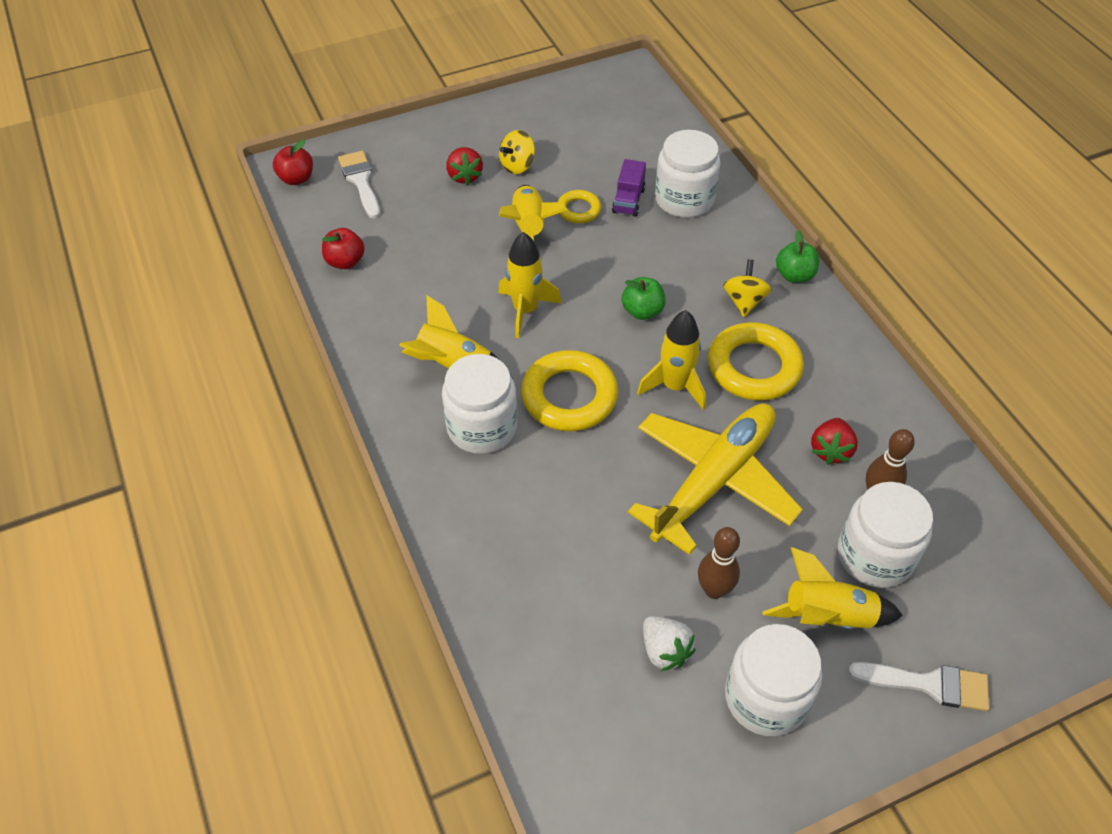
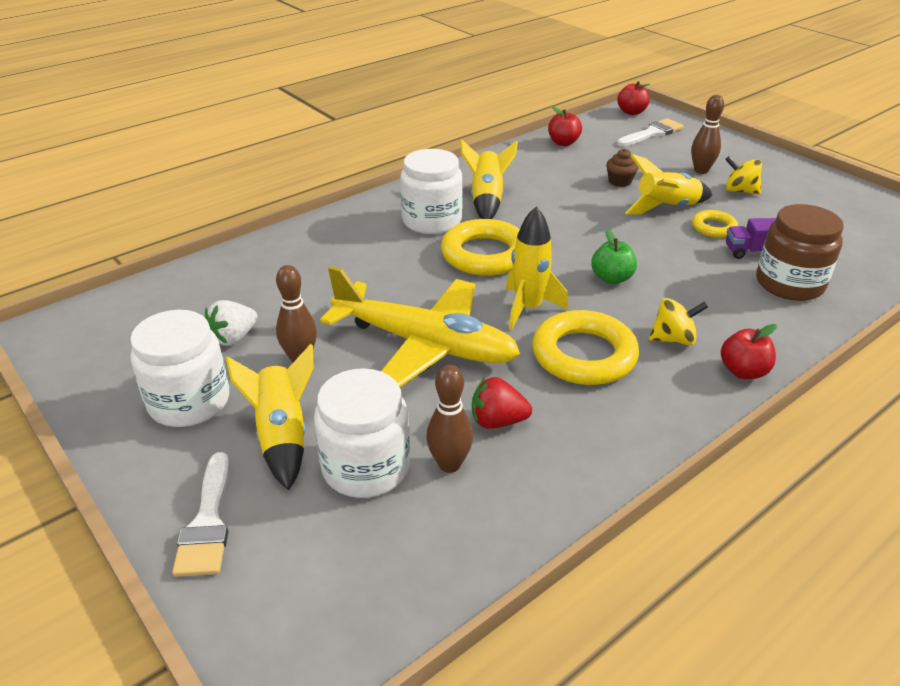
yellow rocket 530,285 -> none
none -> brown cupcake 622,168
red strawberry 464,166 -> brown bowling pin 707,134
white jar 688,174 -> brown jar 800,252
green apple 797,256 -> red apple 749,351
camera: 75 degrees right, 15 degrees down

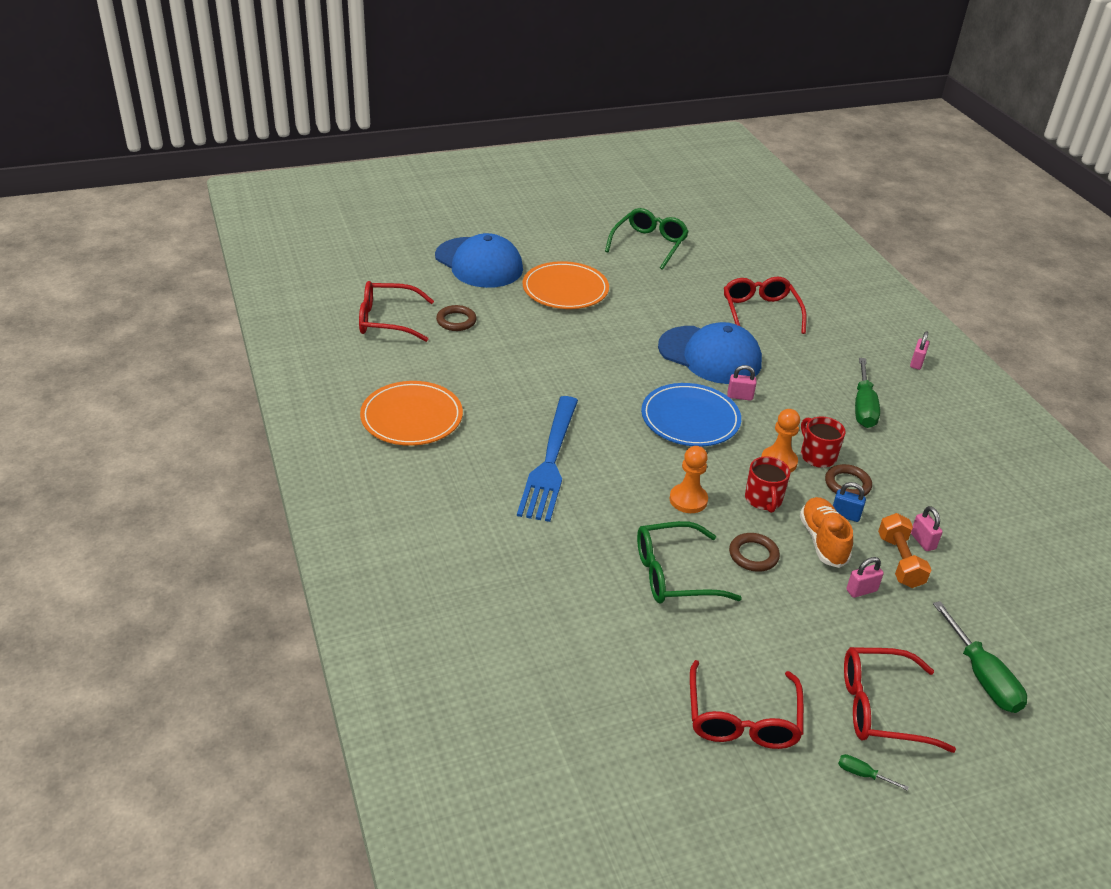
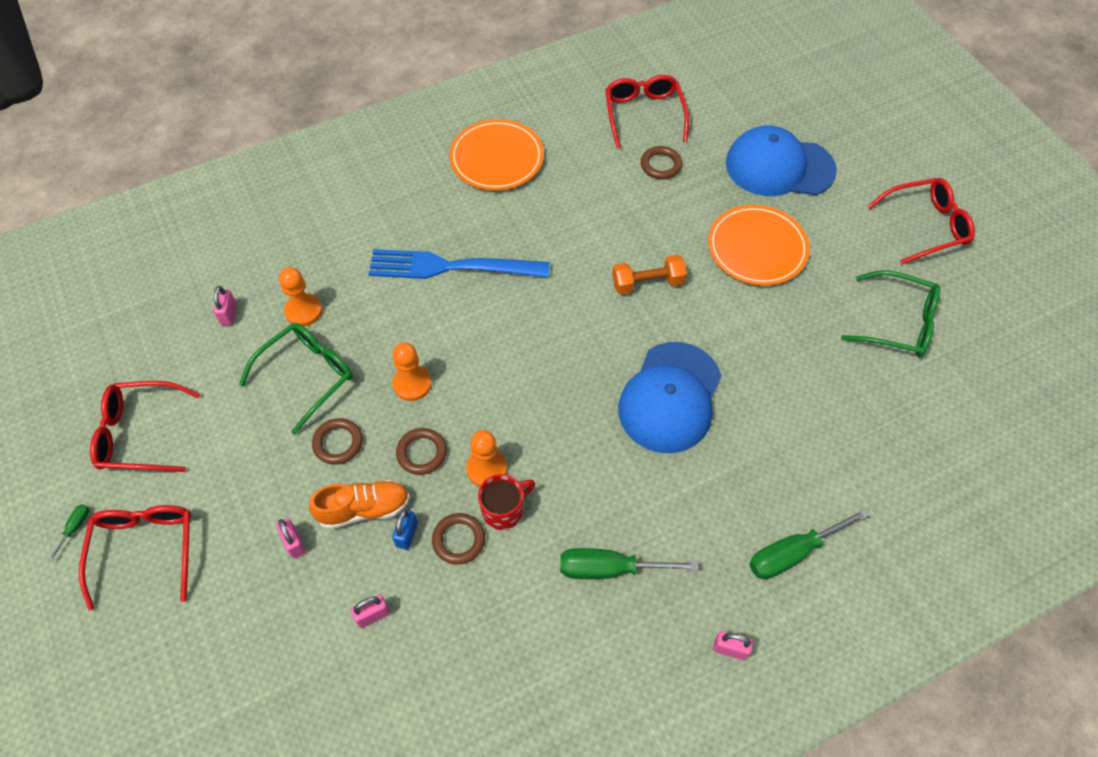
blue plate 691,415 -> none
none -> orange pawn 300,297
red glasses 765,305 -> red glasses 921,221, relocated
pink padlock 742,383 -> pink padlock 225,305, relocated
orange dumbbell 904,550 -> orange dumbbell 649,274, relocated
green screwdriver 980,657 -> green screwdriver 809,543, relocated
red mug 767,484 -> brown ring 421,451
blue cap 479,260 -> blue cap 781,160, 60 degrees clockwise
green glasses 689,562 -> green glasses 296,379, 60 degrees clockwise
camera: 85 degrees right, 20 degrees up

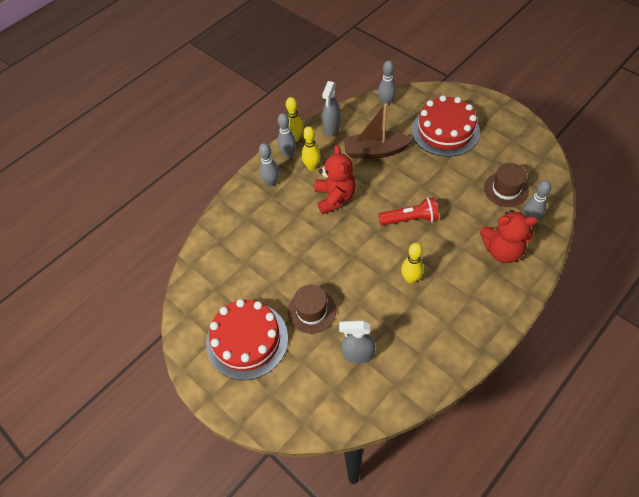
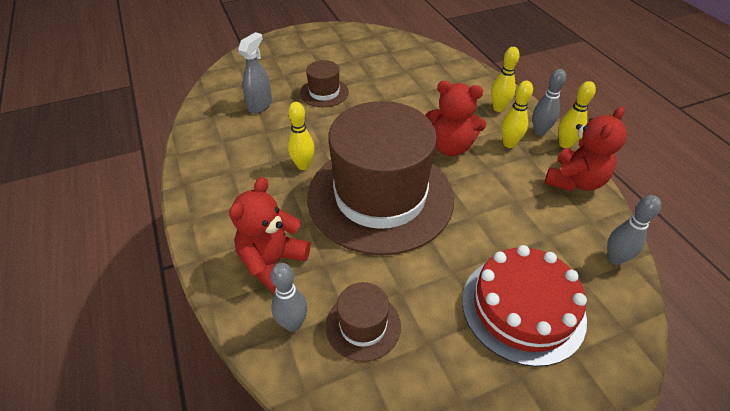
red cake 247,339 -> none
brown boat 378,131 -> none
grey spray bottle 331,108 -> red teddy bear 586,149
red flashlight 408,211 -> brown hat 380,178
grey bowling pin 269,165 -> yellow bowling pin 505,79
camera: 110 degrees right, 10 degrees down

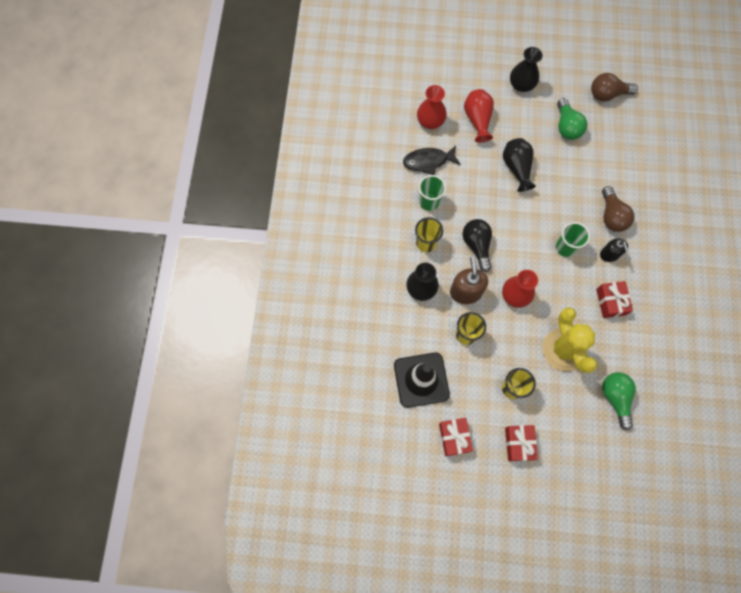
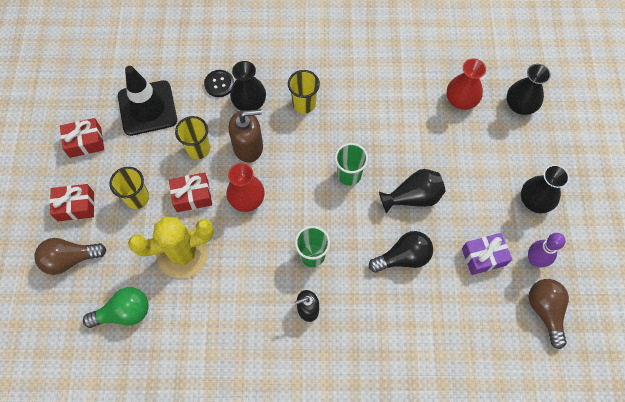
black fish 432,160 -> none
red vase 479,115 -> none
none -> black button 219,83
none -> black vase 528,89
none -> purple bowling pin 546,250
green cup 432,193 -> green cup 351,164, relocated
black light bulb 477,245 -> black light bulb 401,251, relocated
red gift 614,299 -> red gift 190,192, relocated
brown light bulb 618,209 -> brown light bulb 71,256, relocated
green light bulb 572,119 -> purple gift 487,254
camera: 85 degrees right, 5 degrees down

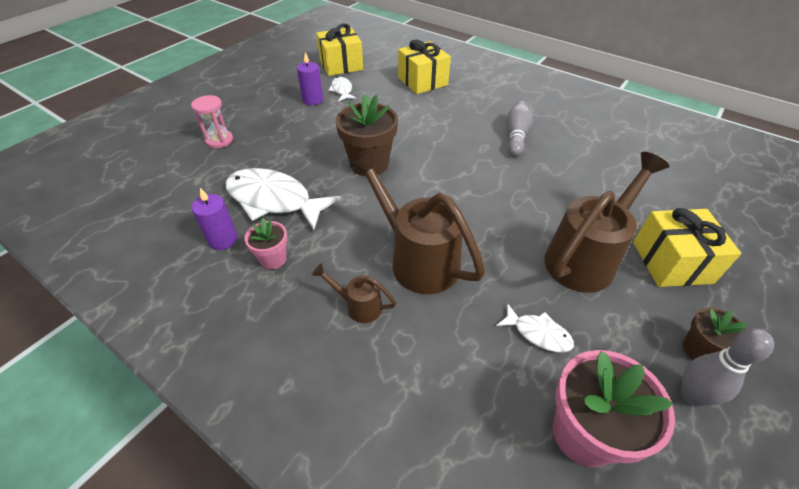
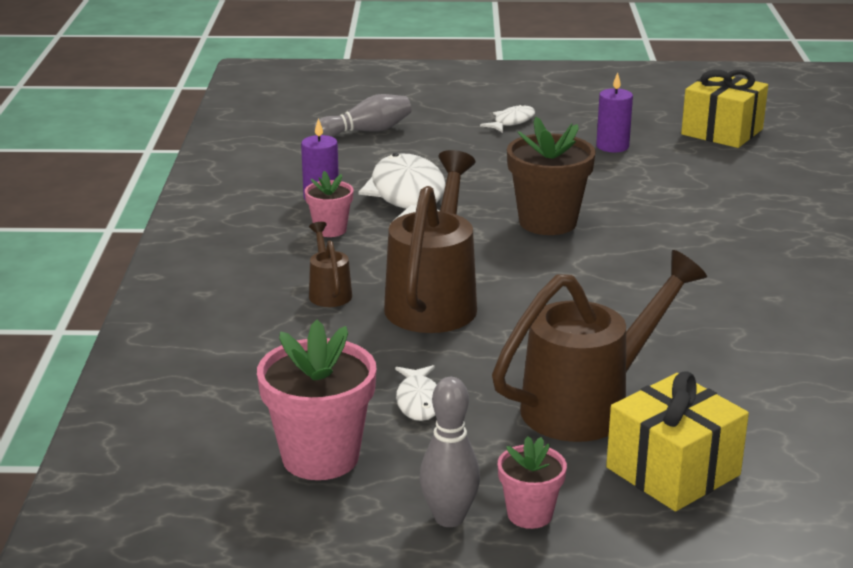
pink hourglass 212,121 -> none
yellow gift 424,67 -> none
white fish 342,89 -> white fish 507,118, relocated
grey bowling pin 519,129 -> grey bowling pin 362,115, relocated
brown flower pot 715,334 -> pink flower pot 532,482
brown watering can 606,222 -> brown watering can 599,346, 45 degrees counterclockwise
camera: 55 degrees right, 20 degrees down

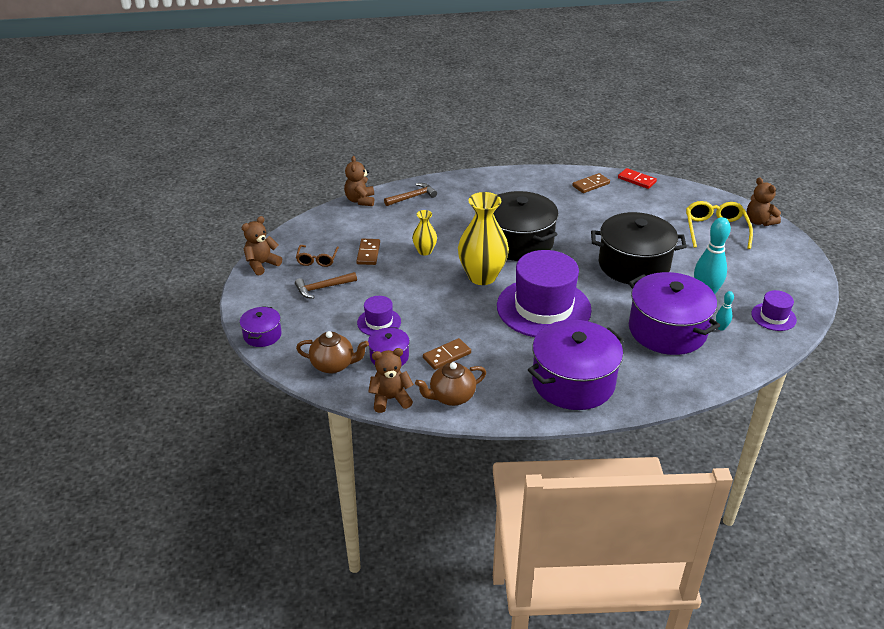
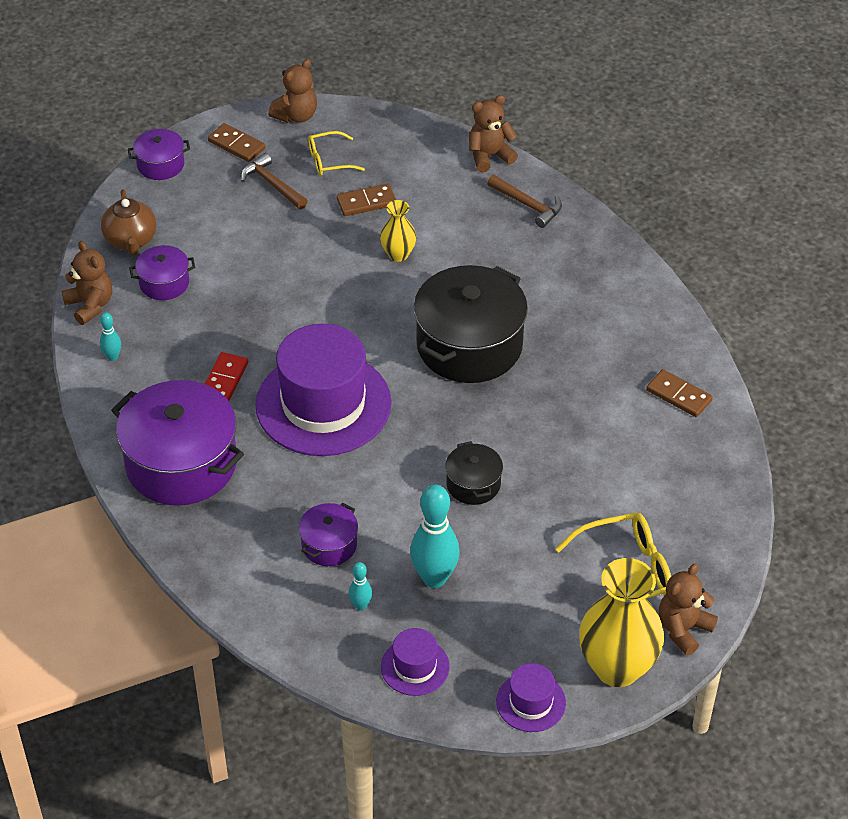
purple hat 379,315 -> purple hat 531,697, relocated
brown domino 447,354 -> brown domino 237,142, relocated
yellow vase 483,238 -> yellow vase 621,622, relocated
red domino 637,178 -> red domino 226,376, relocated
brown teapot 450,384 -> turquoise bowling pin 110,336
brown glasses 317,256 -> yellow glasses 336,153
brown teddy bear 262,245 -> brown teddy bear 292,91, 105 degrees clockwise
black pot 639,248 -> black pot 474,473, x0.48
purple pot 674,313 -> purple pot 328,534, x0.48
camera: 70 degrees right, 10 degrees up

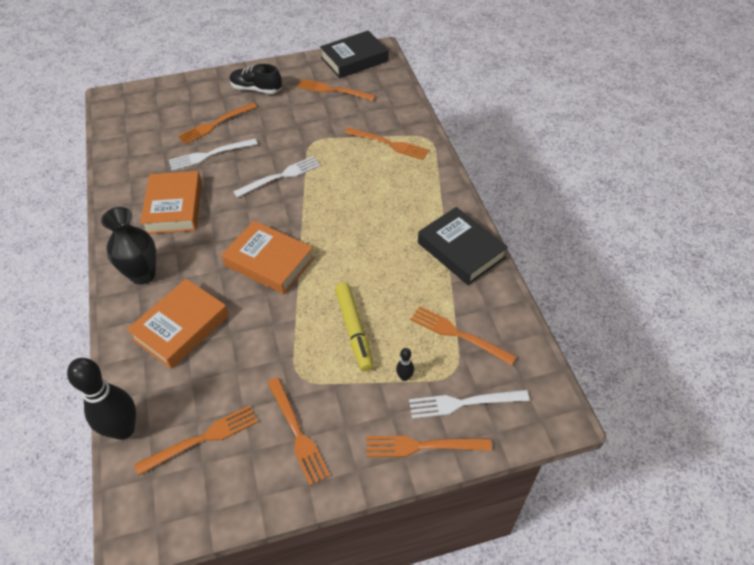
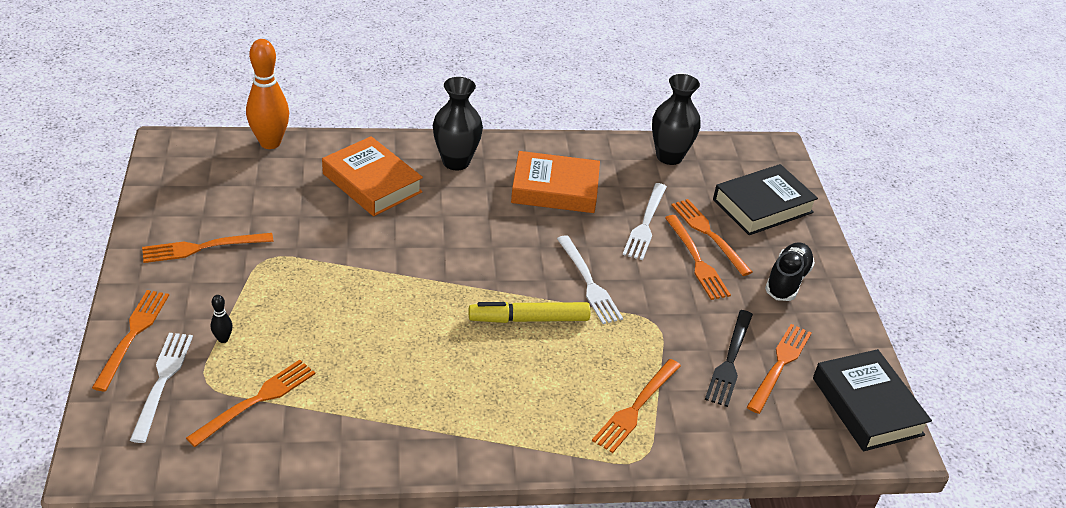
orange book 268,257 -> none
none -> black vase 676,119
none -> black fork 729,358
orange fork 196,440 -> orange fork 698,257, relocated
yellow marker 354,326 -> yellow marker 530,312, relocated
black book 463,246 -> black book 765,199, relocated
black bowling pin 101,399 -> orange bowling pin 267,94
white fork 213,155 -> white fork 645,221, 150 degrees counterclockwise
camera: 95 degrees right, 10 degrees down

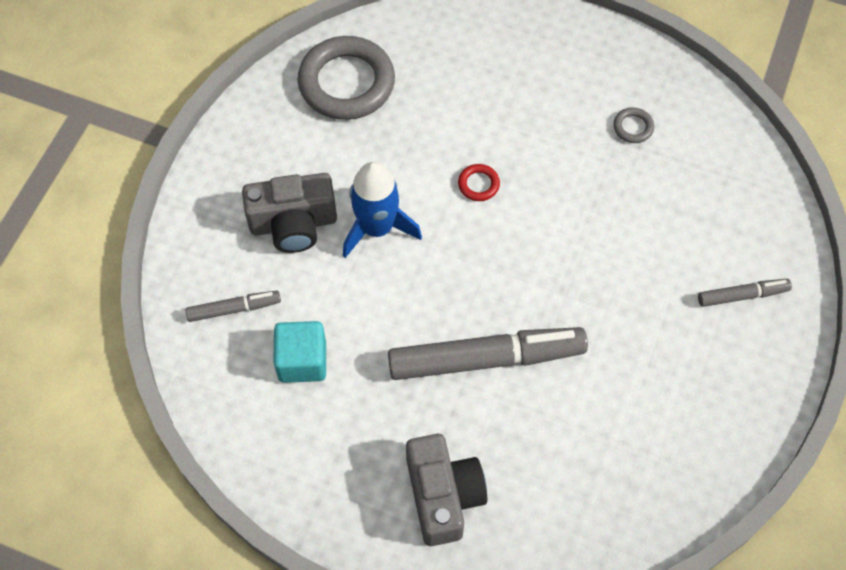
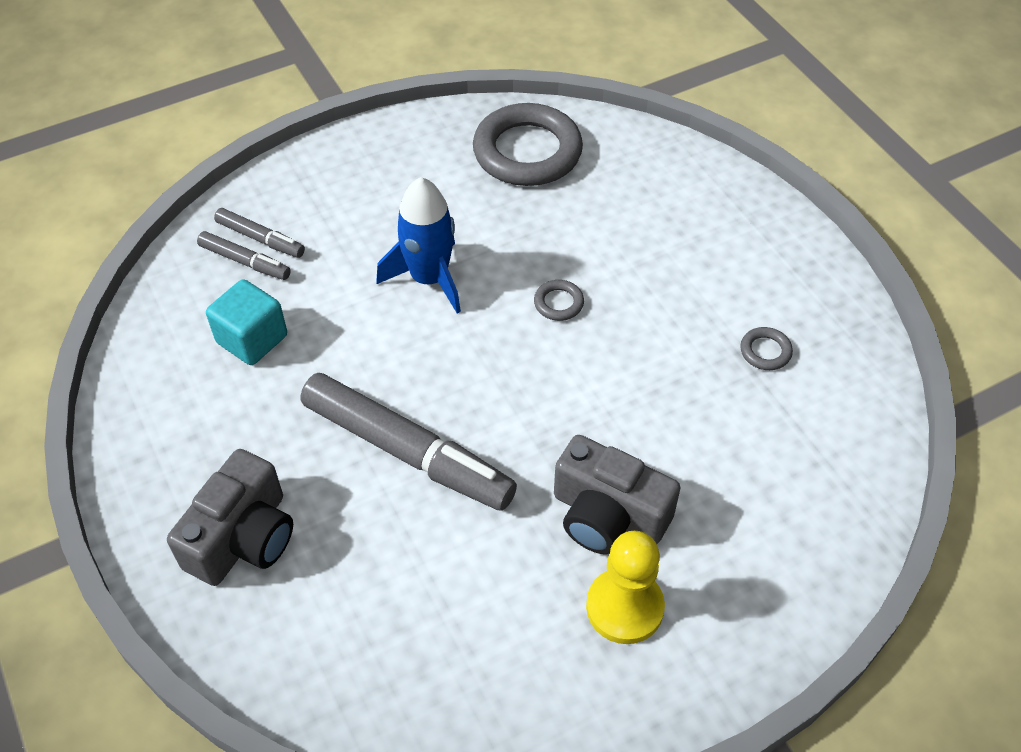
none -> yellow pawn 625,587
grey camera 289,213 -> grey camera 617,494, relocated
grey marker 745,293 -> grey marker 259,233, relocated
red ring 479,182 -> grey ring 559,300
camera: 40 degrees right, 10 degrees down

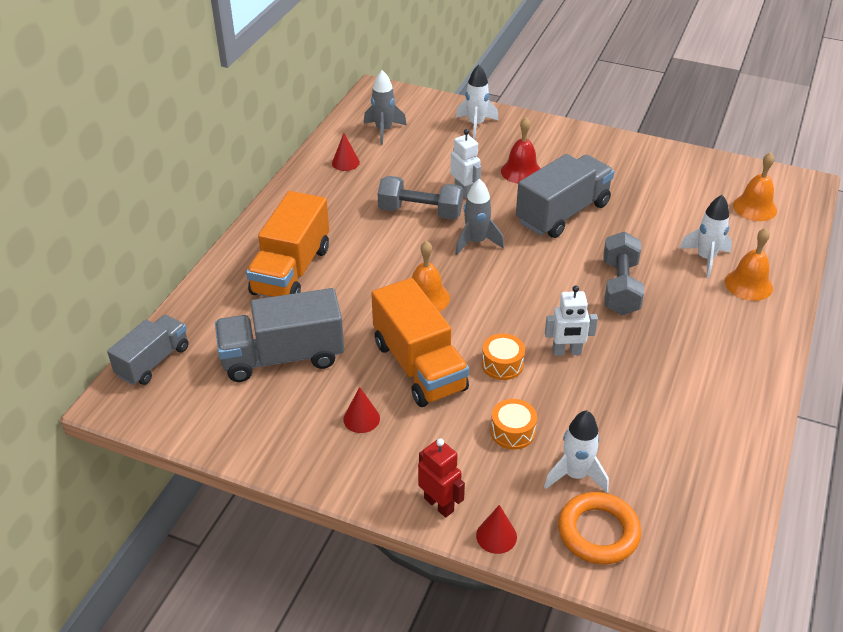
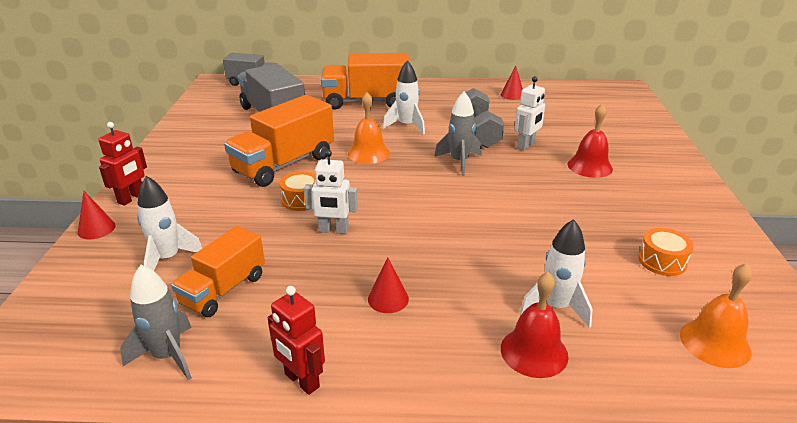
grey truck 565,196 -> none
orange ring 599,528 -> none
grey dumbbell 623,273 -> none
none -> orange truck 218,271
none -> red robot 296,340
red cone 361,410 -> red cone 388,285, relocated
grey rocket 385,107 -> grey rocket 156,322, relocated
white rocket 477,102 -> white rocket 404,97, relocated
orange drum 514,424 -> orange drum 666,252, relocated
orange bell 749,264 -> red bell 535,325
white robot 571,320 -> white robot 331,192, 60 degrees counterclockwise
camera: 70 degrees right, 10 degrees down

